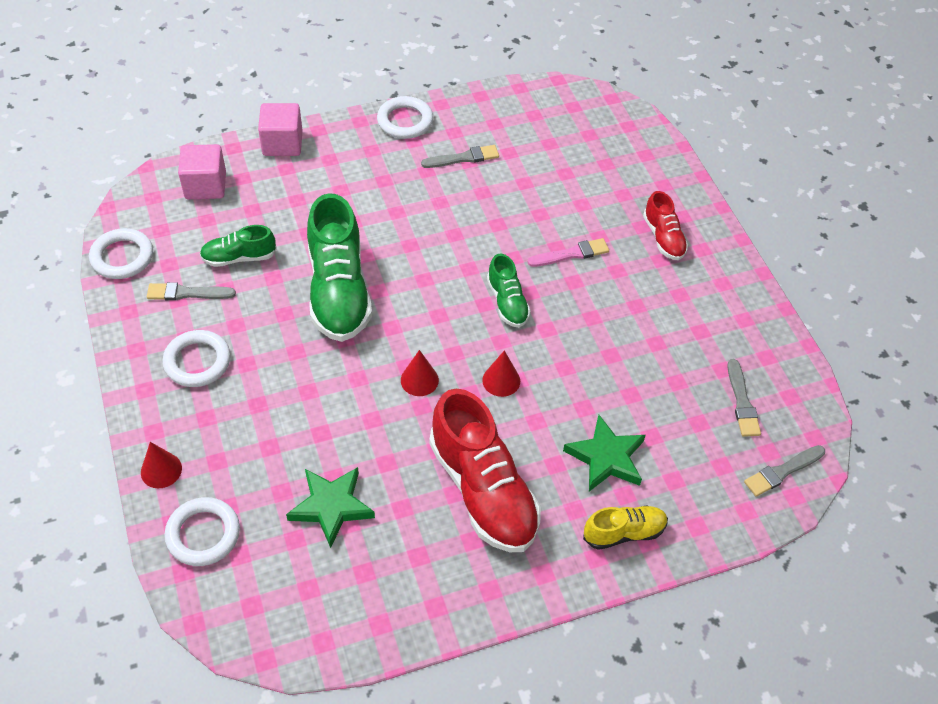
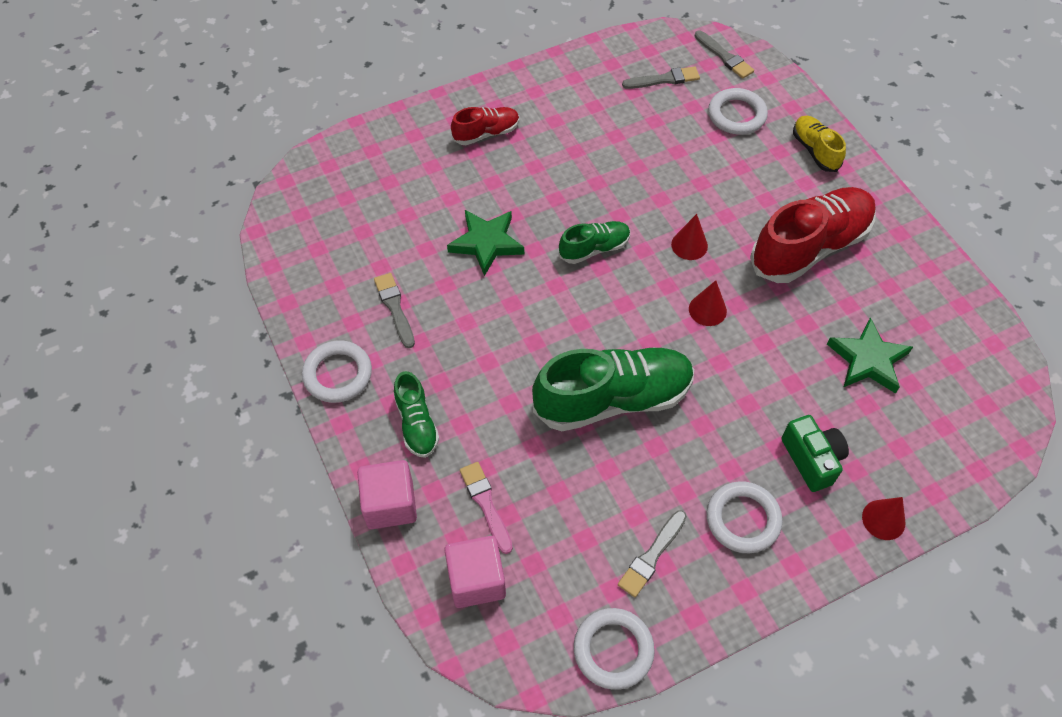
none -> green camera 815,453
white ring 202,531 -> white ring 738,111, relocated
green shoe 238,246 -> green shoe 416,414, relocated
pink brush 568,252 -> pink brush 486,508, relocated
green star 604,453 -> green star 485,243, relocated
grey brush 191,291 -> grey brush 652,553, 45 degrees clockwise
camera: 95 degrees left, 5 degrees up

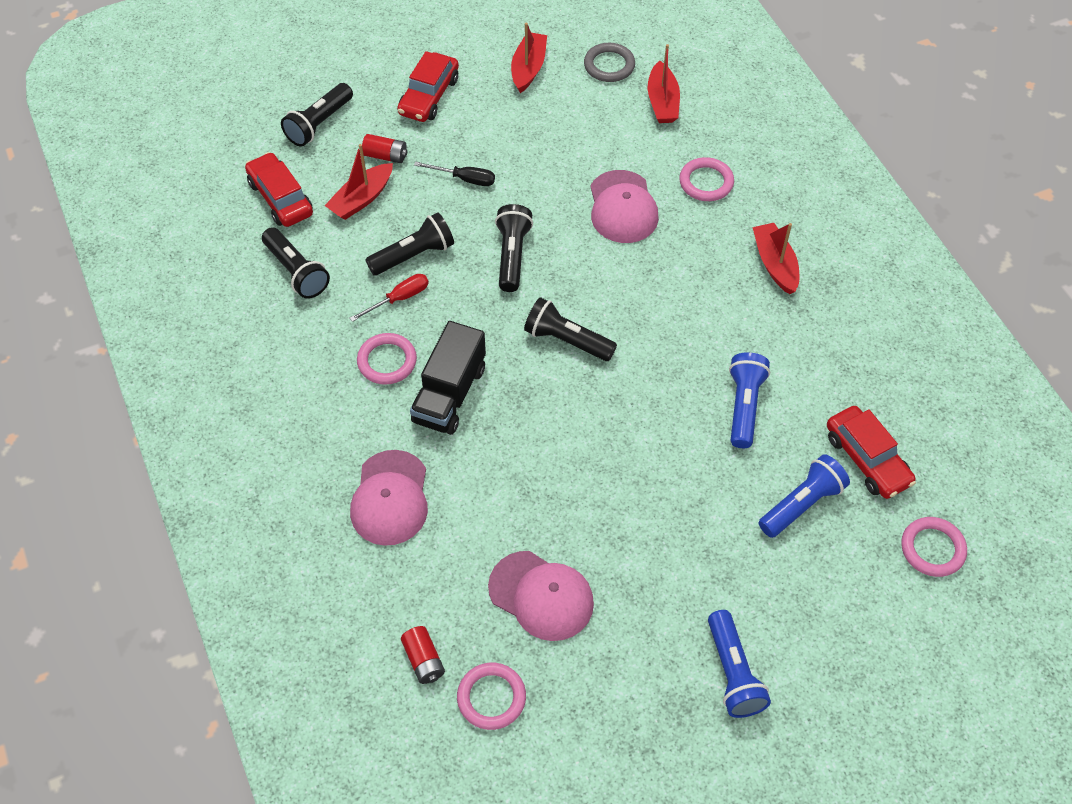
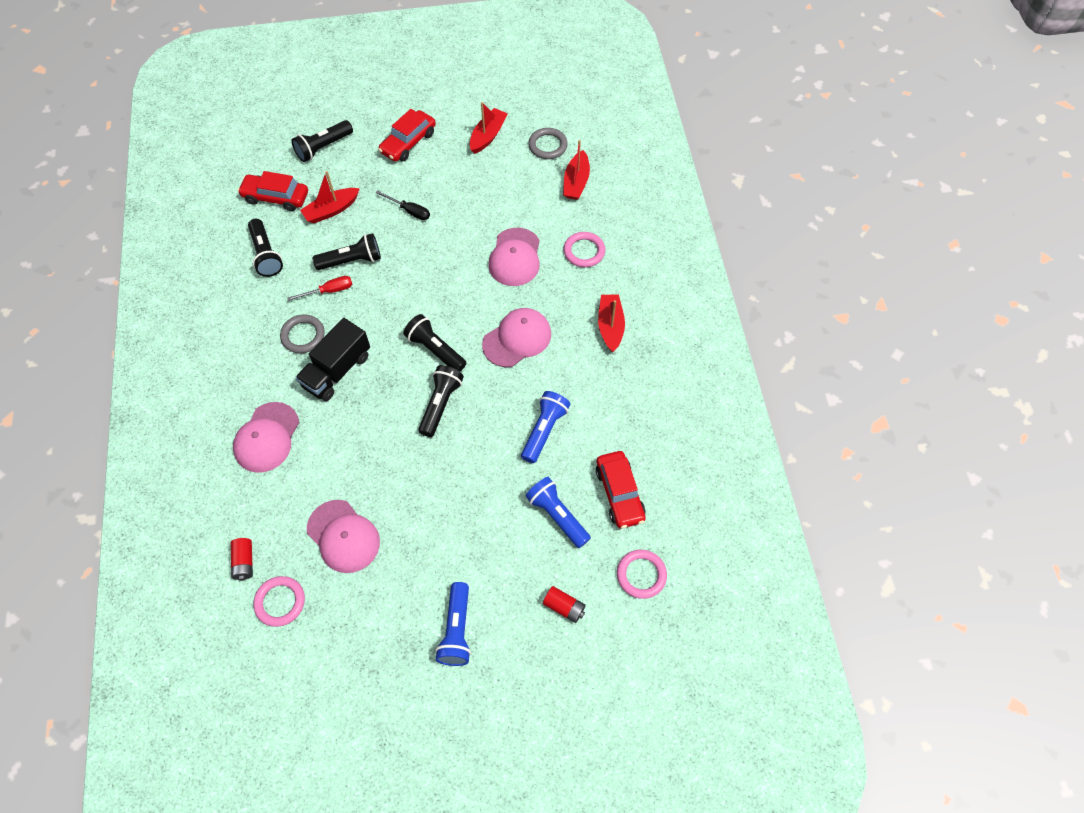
none -> pink cap 516,337
red battery 384,148 -> red battery 564,604, relocated
black flashlight 514,248 -> black flashlight 441,401, relocated
pink ring 387,359 -> grey ring 302,333
red car 279,189 -> red car 272,191, 60 degrees counterclockwise
blue flashlight 804,496 -> blue flashlight 558,512, 105 degrees counterclockwise
camera: 15 degrees right, 5 degrees up

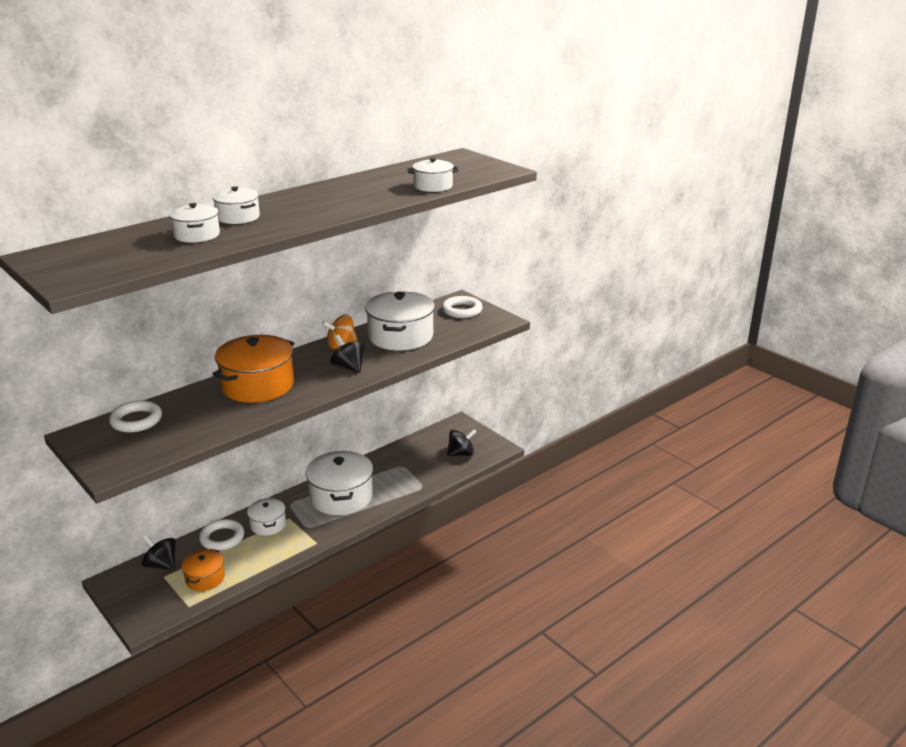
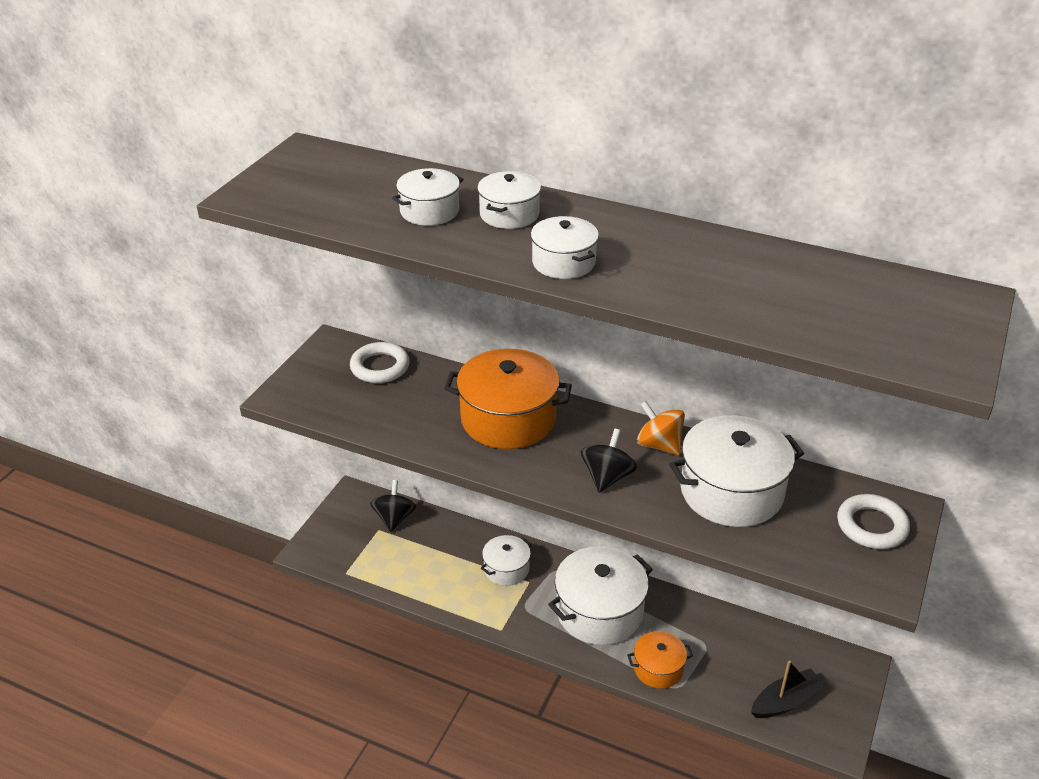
white ring 221,535 -> none
orange pot 203,570 -> orange pot 660,660, relocated
white pot 433,175 -> white pot 565,247, relocated
black spinning top 462,442 -> black boat 788,689
camera: 65 degrees right, 10 degrees up

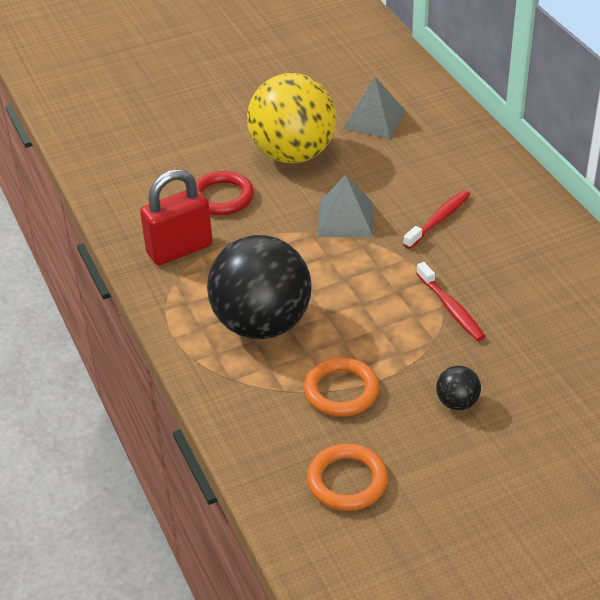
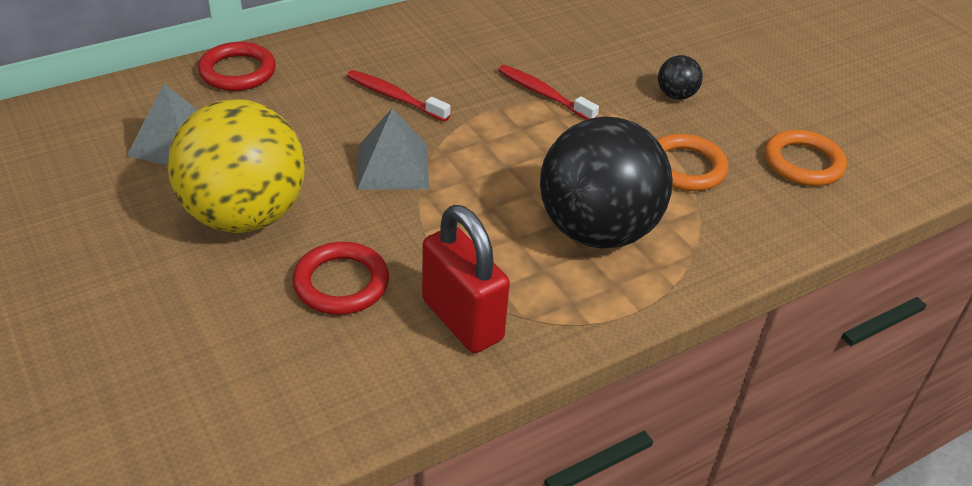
none -> red ring 237,66
red toothbrush 450,301 -> red toothbrush 548,92, 105 degrees counterclockwise
camera: 100 degrees left, 0 degrees up

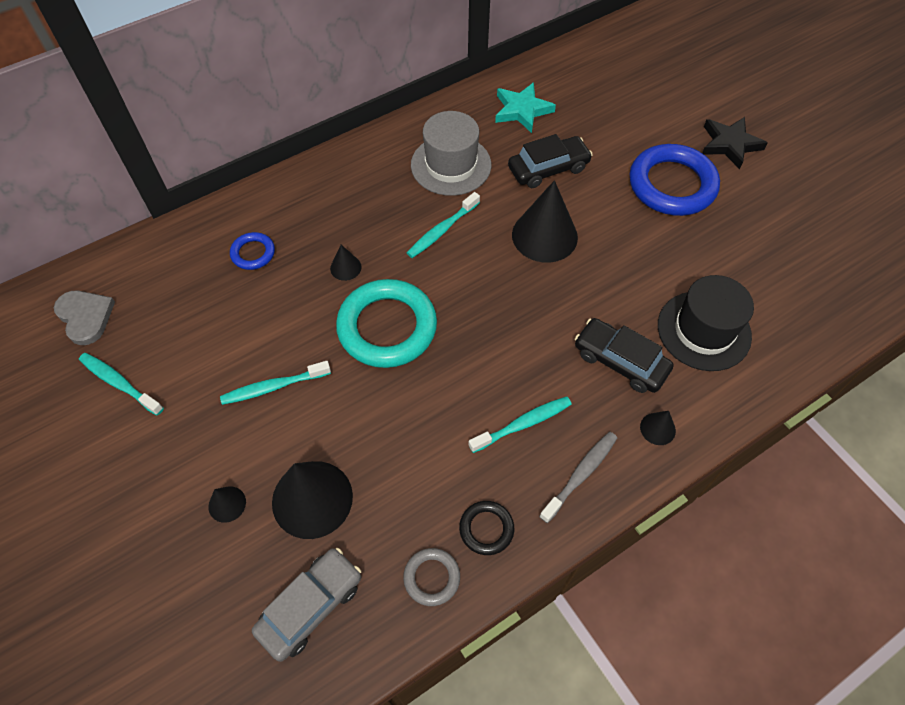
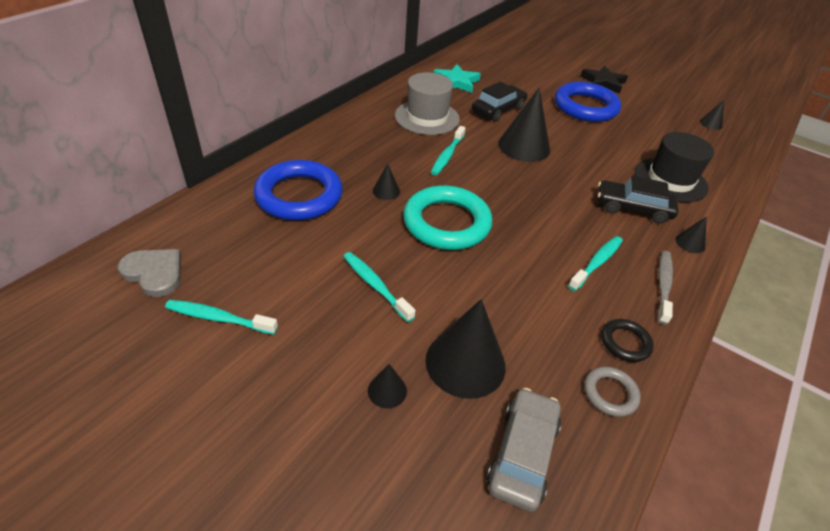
none -> black cone 712,115
turquoise toothbrush 275,383 -> turquoise toothbrush 379,287, 90 degrees clockwise
blue ring 252,251 -> blue ring 298,190, x2.11
camera: 25 degrees left, 15 degrees down

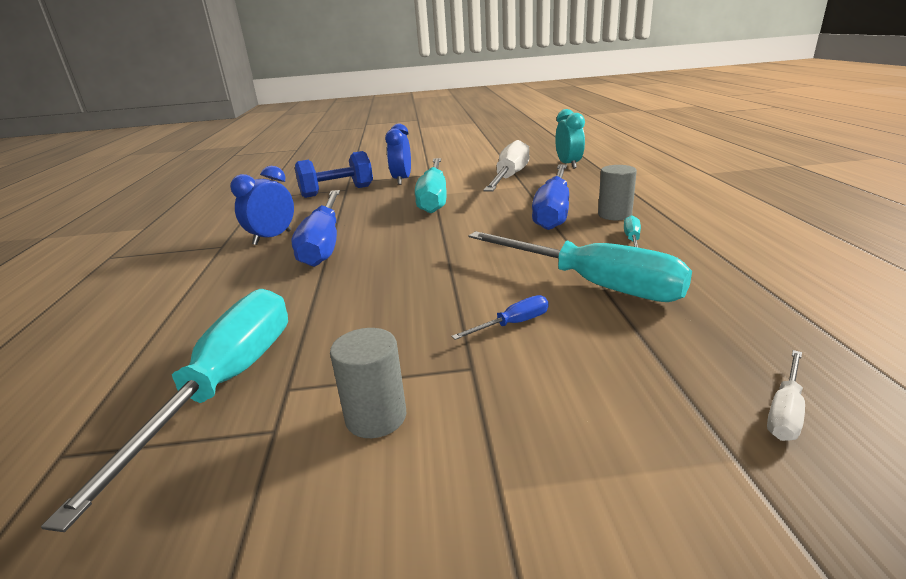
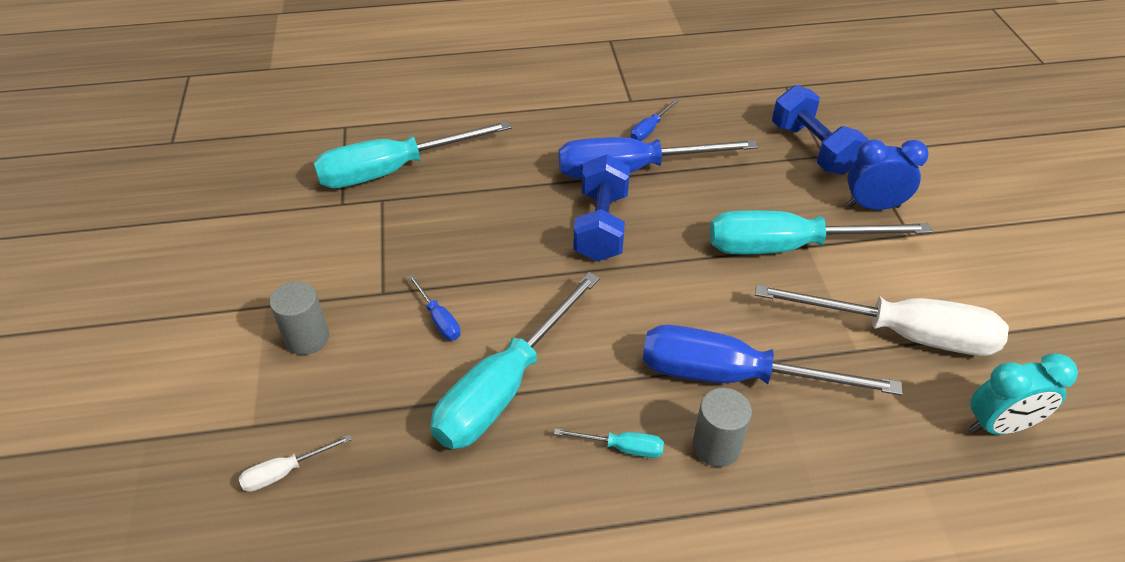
none -> blue dumbbell 601,207
grey cylinder 368,383 -> grey cylinder 299,318, relocated
blue clock 262,205 -> blue screwdriver 654,120
turquoise screwdriver 164,410 -> turquoise screwdriver 412,154, 150 degrees clockwise
white screwdriver 786,395 -> white screwdriver 295,463, 60 degrees counterclockwise
camera: 85 degrees right, 20 degrees up

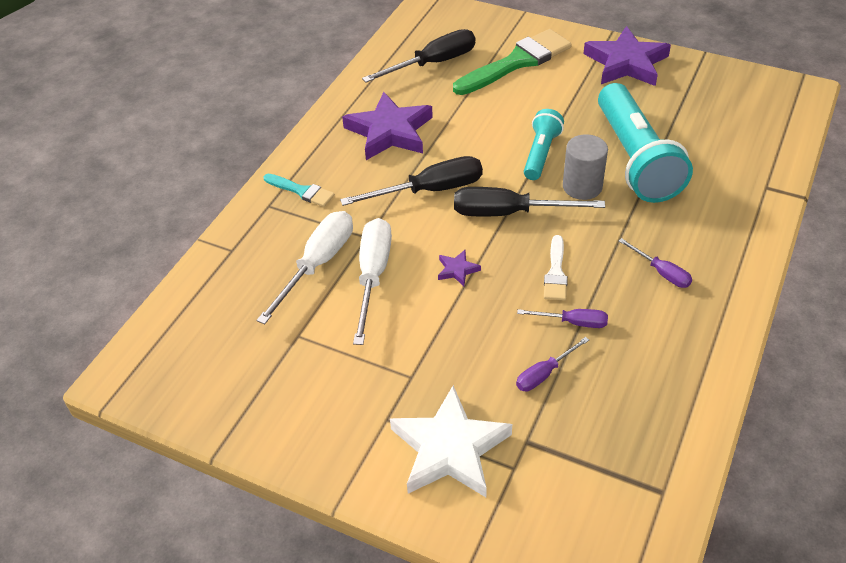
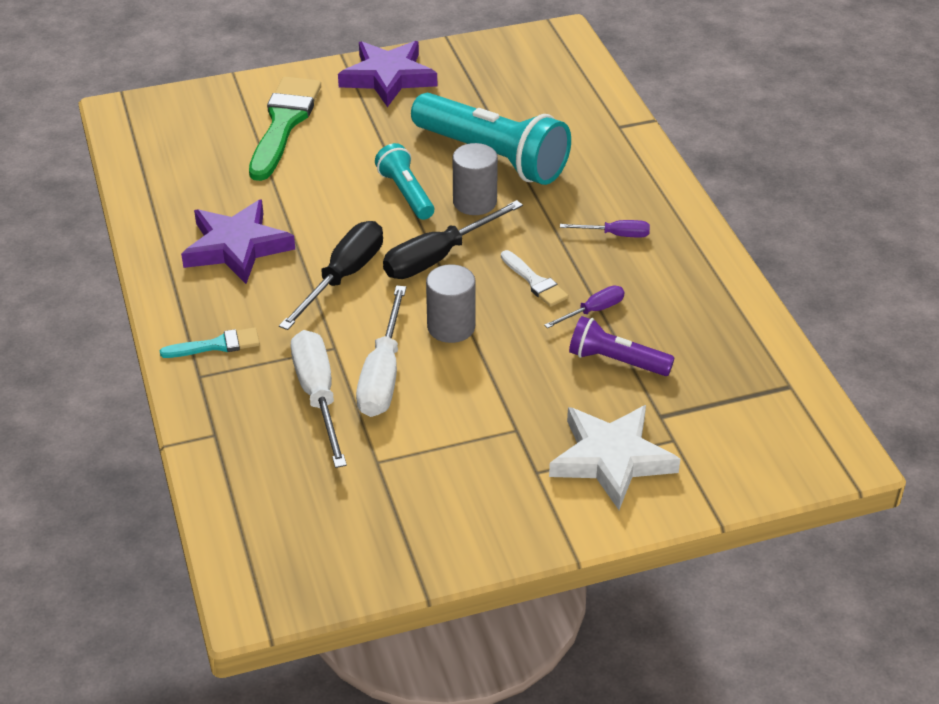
black screwdriver 418,55 -> none
purple star 459,268 -> grey cylinder 451,303
purple screwdriver 552,364 -> purple flashlight 622,346
white screwdriver 372,281 -> white screwdriver 381,351, 135 degrees counterclockwise
camera: 45 degrees left, 5 degrees down

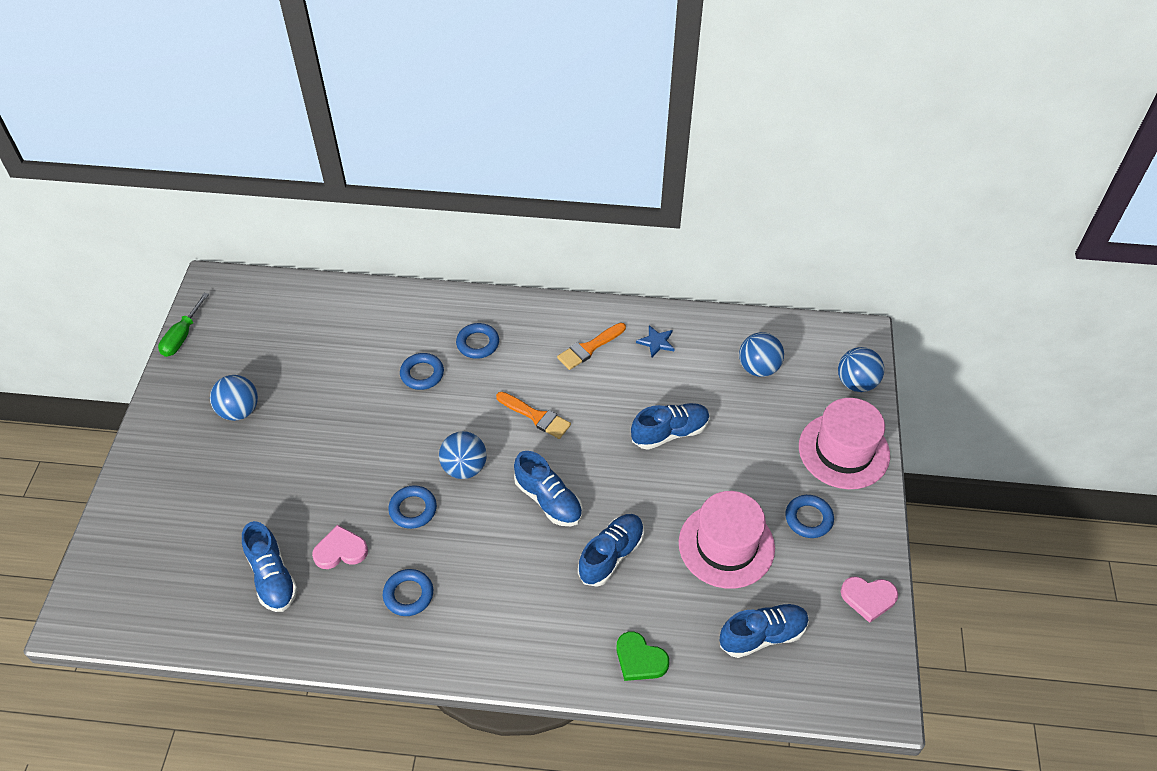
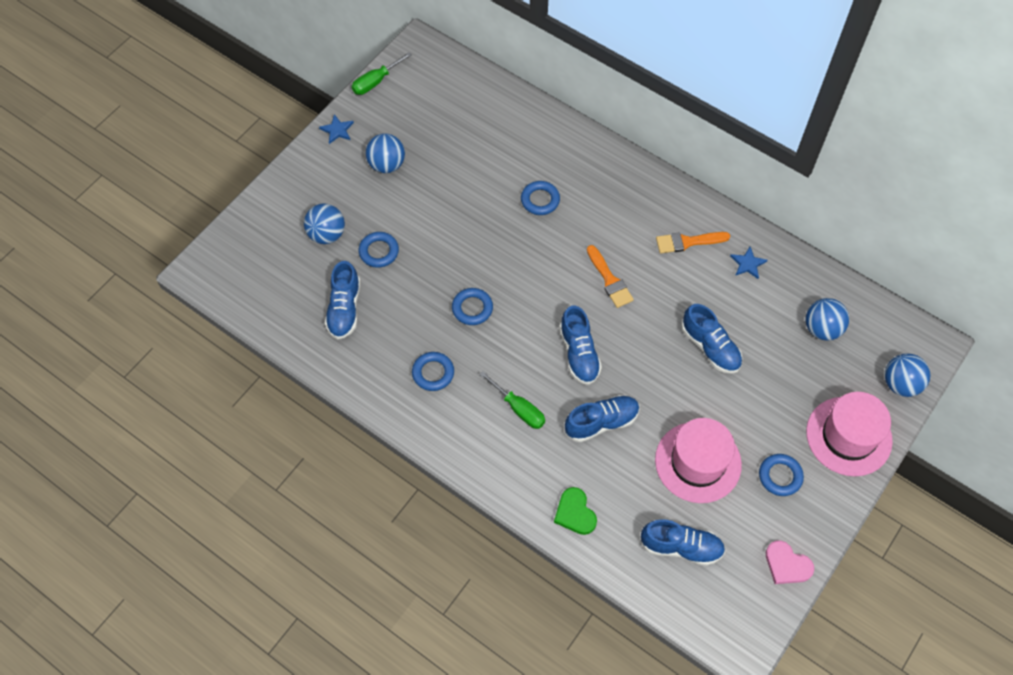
pink heart 340,547 -> none
none -> blue star 336,129
none -> green screwdriver 512,400
blue ball 463,455 -> blue ball 324,224, relocated
blue ring 477,341 -> blue ring 379,250, relocated
blue shoe 670,426 -> blue shoe 712,339, 45 degrees clockwise
camera: 30 degrees right, 10 degrees up

